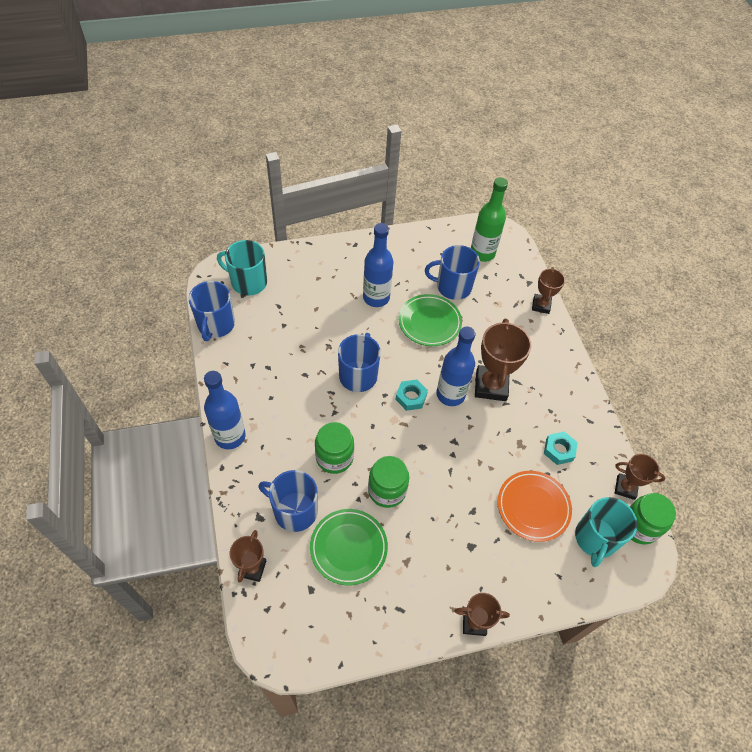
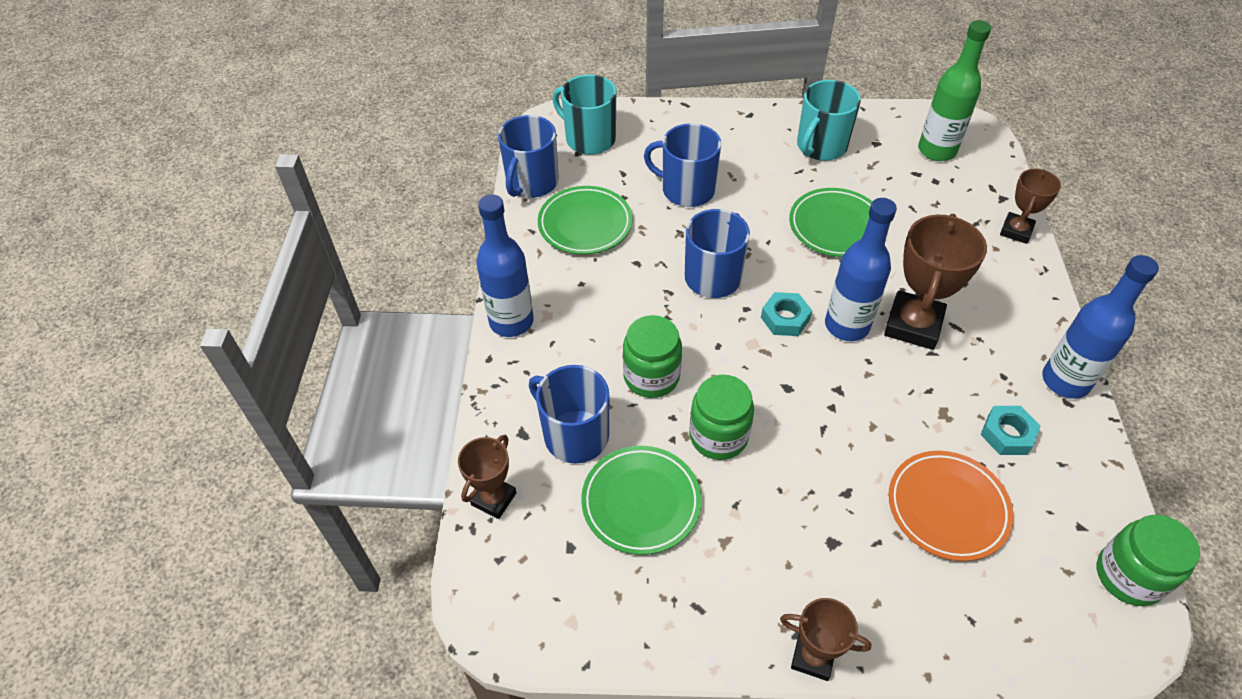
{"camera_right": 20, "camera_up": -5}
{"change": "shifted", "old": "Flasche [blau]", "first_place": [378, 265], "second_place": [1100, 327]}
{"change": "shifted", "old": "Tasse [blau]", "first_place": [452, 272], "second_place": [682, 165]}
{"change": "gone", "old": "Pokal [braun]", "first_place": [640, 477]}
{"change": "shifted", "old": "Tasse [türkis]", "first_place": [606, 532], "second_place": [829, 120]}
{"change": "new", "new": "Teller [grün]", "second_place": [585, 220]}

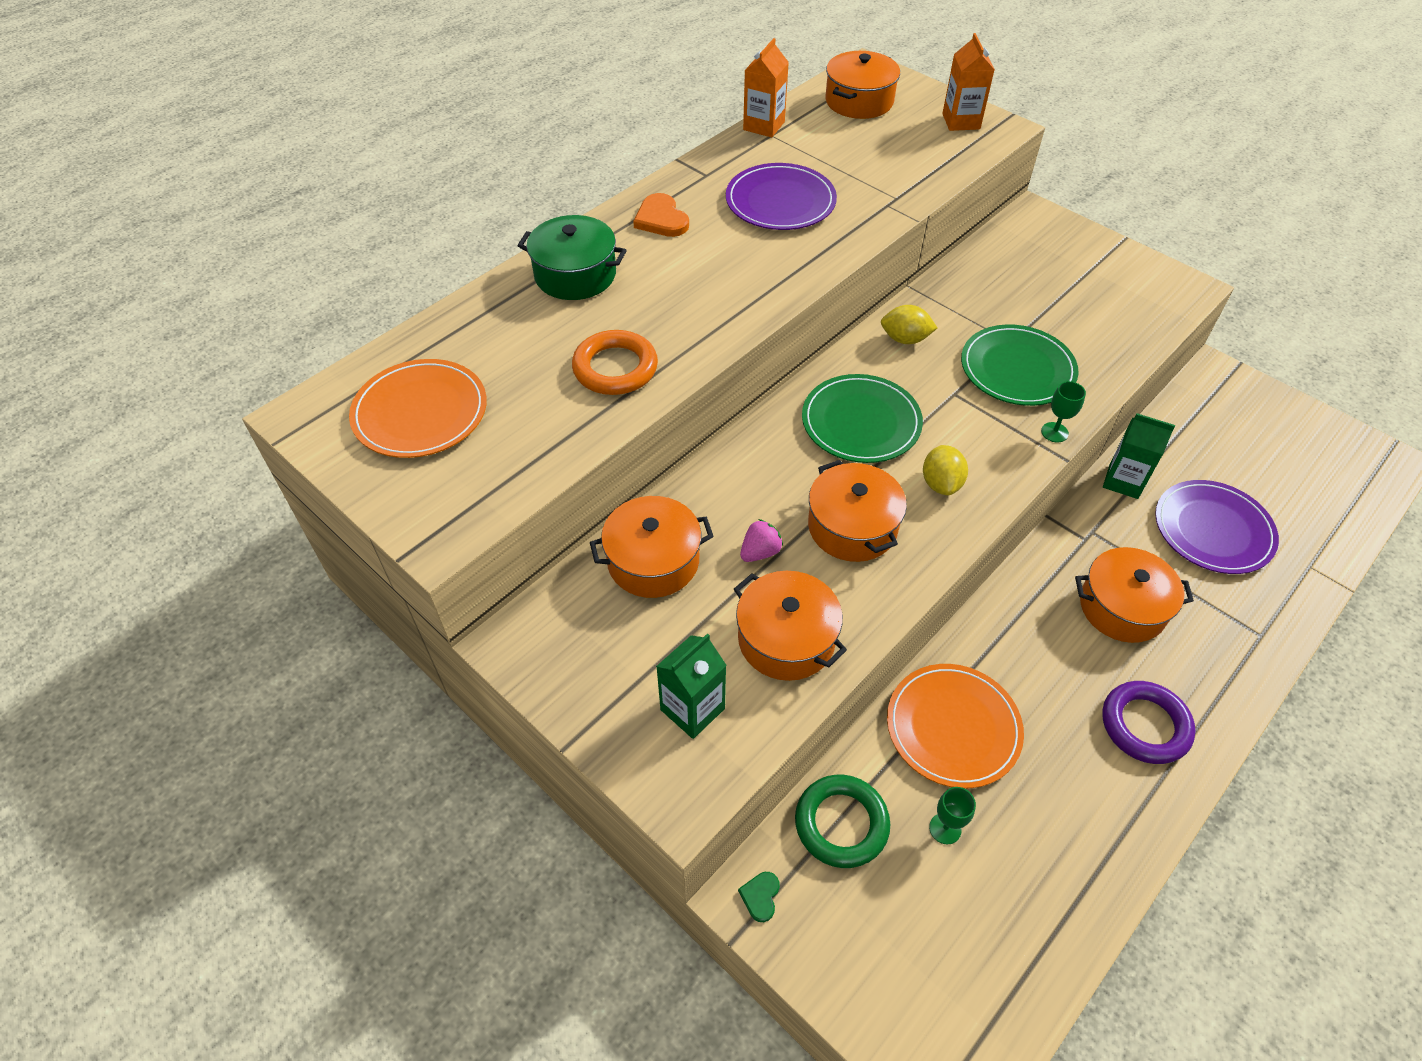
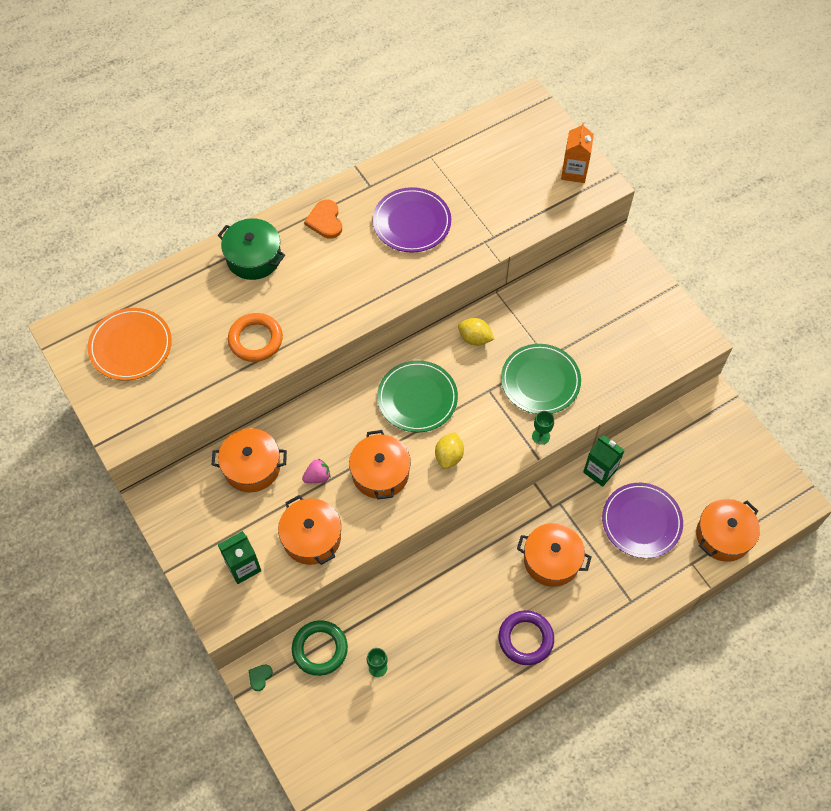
{"camera_right": 15, "camera_up": 10}
{"change": "gone", "old": "Getränkekarton [orange]", "first_place": [766, 88]}
{"change": "shifted", "old": "Kochtopf [orange]", "first_place": [862, 85], "second_place": [728, 530]}
{"change": "gone", "old": "Teller [orange]", "first_place": [955, 726]}

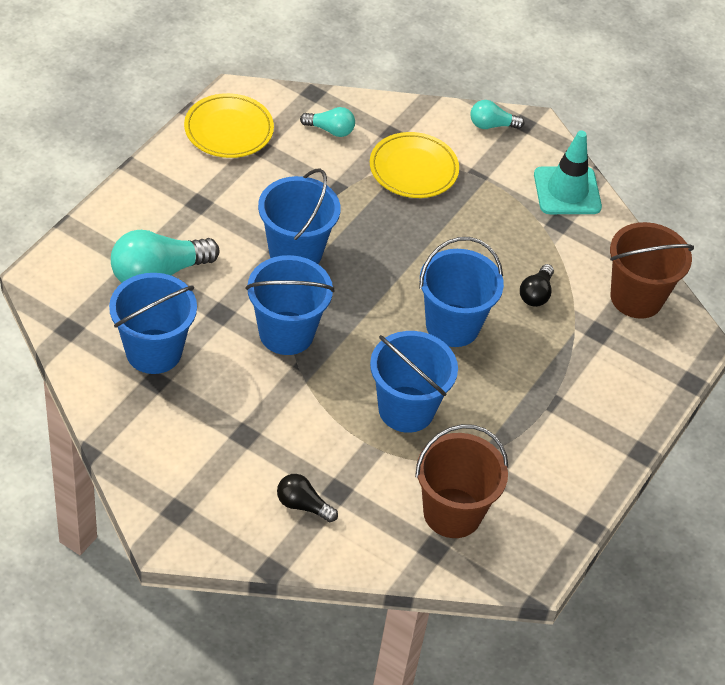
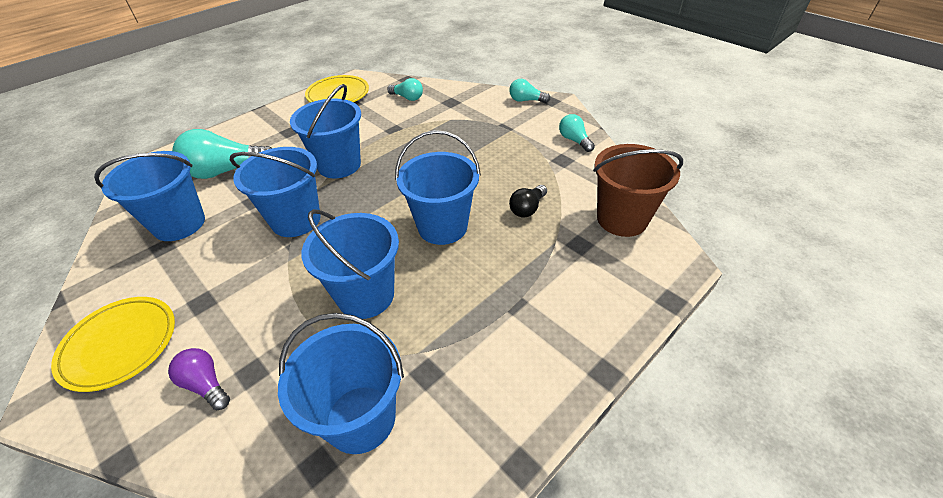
{"camera_right": 20, "camera_up": -5}
{"change": "swapped", "old": "Leitkegel [türkis]", "new": "Glühbirne [türkis]", "first_place": [568, 172], "second_place": [577, 133]}
{"change": "shifted", "old": "Teller [gelb]", "first_place": [414, 165], "second_place": [113, 344]}
{"change": "repainted", "old": "Eimer [braun]", "new": "Eimer [blau]", "first_place": [461, 481], "second_place": [341, 383]}
{"change": "repainted", "old": "Glühbirne [schwarz]", "new": "Glühbirne [lila]", "first_place": [307, 498], "second_place": [199, 379]}

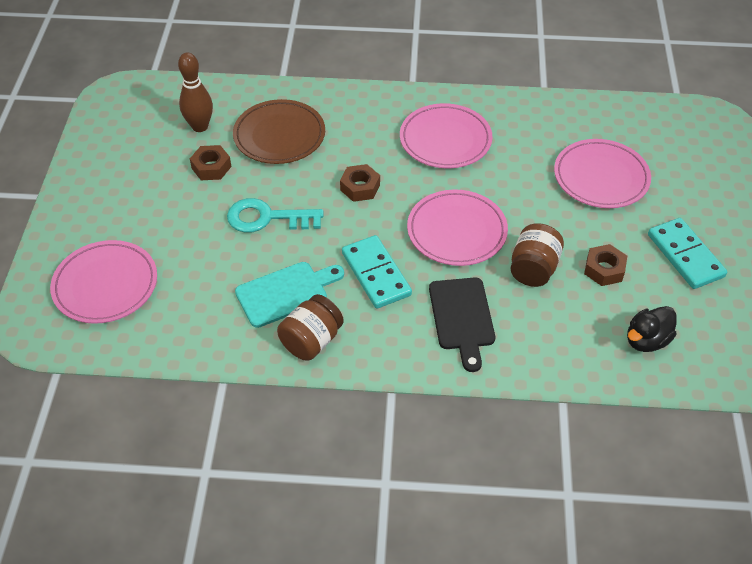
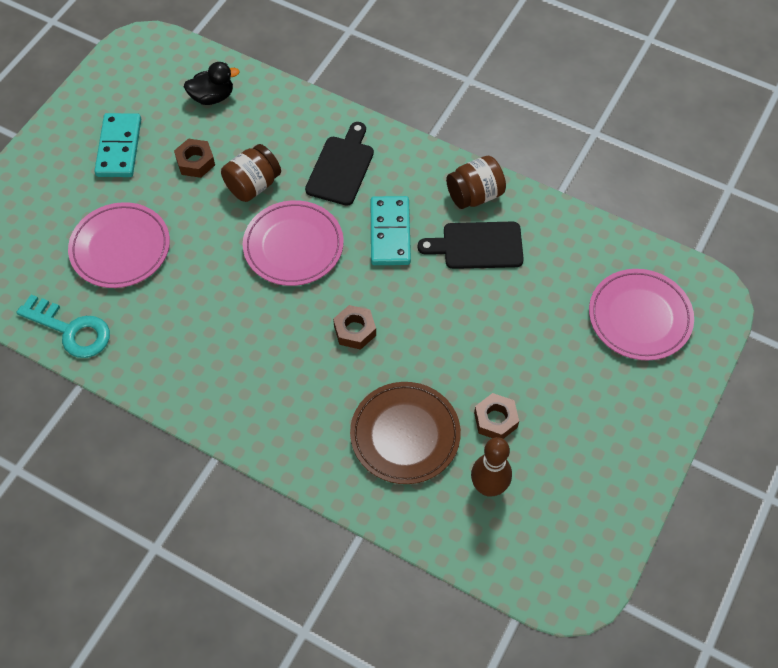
{"camera_right": -155, "camera_up": 10}
{"change": "gone", "old": "Teller [rosa]", "first_place": [446, 135]}
{"change": "shifted", "old": "Schlüssel [türkis]", "first_place": [275, 215], "second_place": [63, 326]}
{"change": "repainted", "old": "Schneidebrett [türkis]", "new": "Schneidebrett [schwarz]", "first_place": [289, 295], "second_place": [471, 245]}

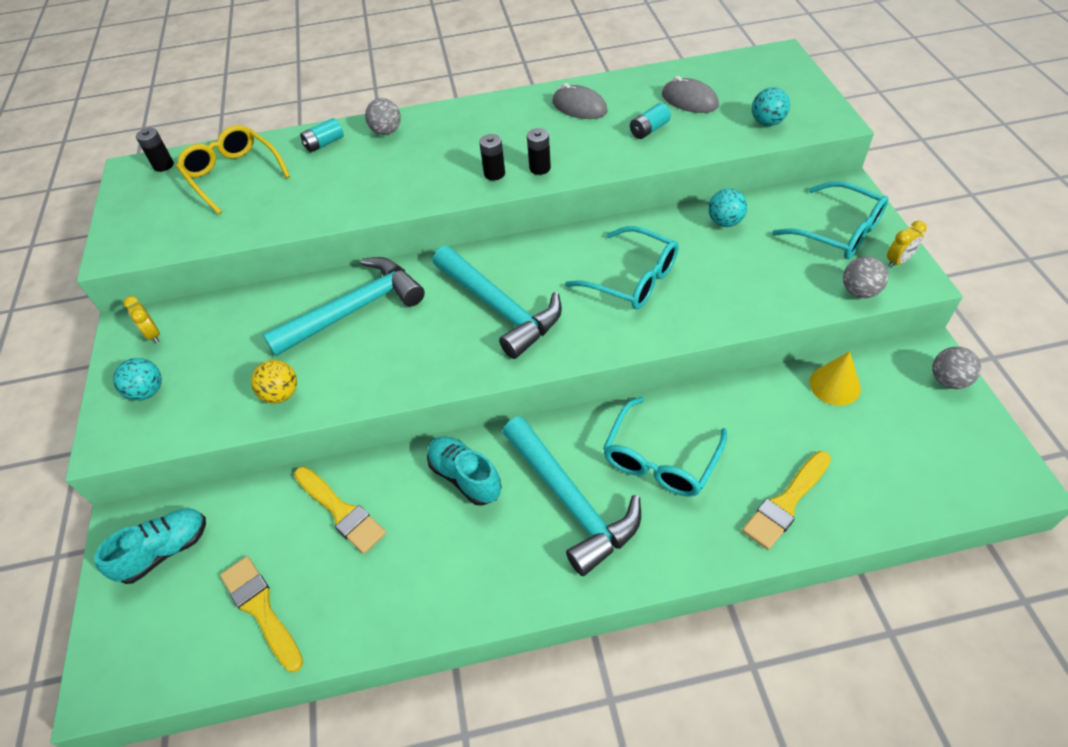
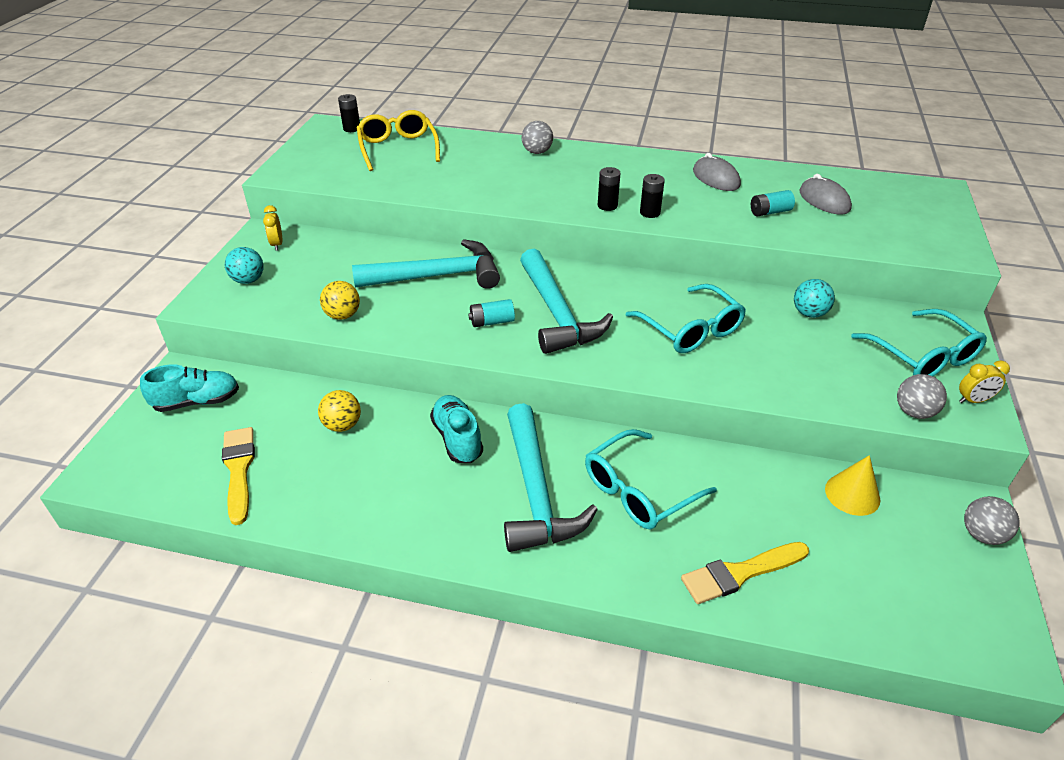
{"camera_right": 20, "camera_up": -10}
{"change": "gone", "old": "Ball [türkis]", "first_place": [771, 106]}
{"change": "shifted", "old": "Batterie [türkis]", "first_place": [322, 135], "second_place": [491, 313]}
{"change": "swapped", "old": "Pinsel [gelb]", "new": "Ball [gelb]", "first_place": [340, 510], "second_place": [339, 411]}

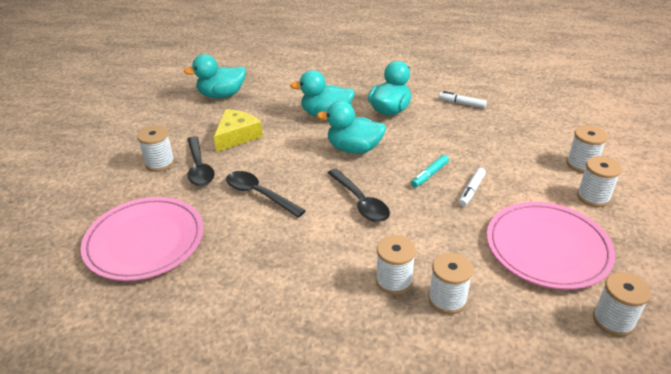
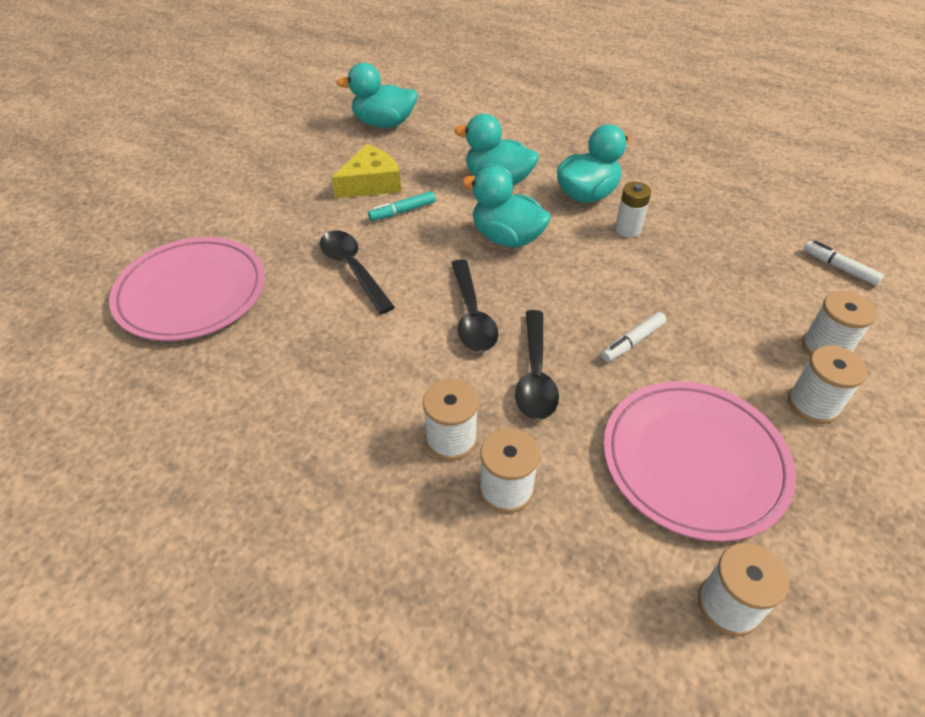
{"camera_right": 20, "camera_up": 10}
{"change": "shifted", "old": "Filzstift [weiß]", "first_place": [463, 99], "second_place": [844, 263]}
{"change": "gone", "old": "Garnrolle [weiß]", "first_place": [156, 148]}
{"change": "shifted", "old": "Löffel [schwarz]", "first_place": [201, 161], "second_place": [537, 365]}
{"change": "shifted", "old": "Filzstift [türkis]", "first_place": [430, 171], "second_place": [402, 206]}
{"change": "new", "new": "Batterie [weiß]", "second_place": [633, 210]}

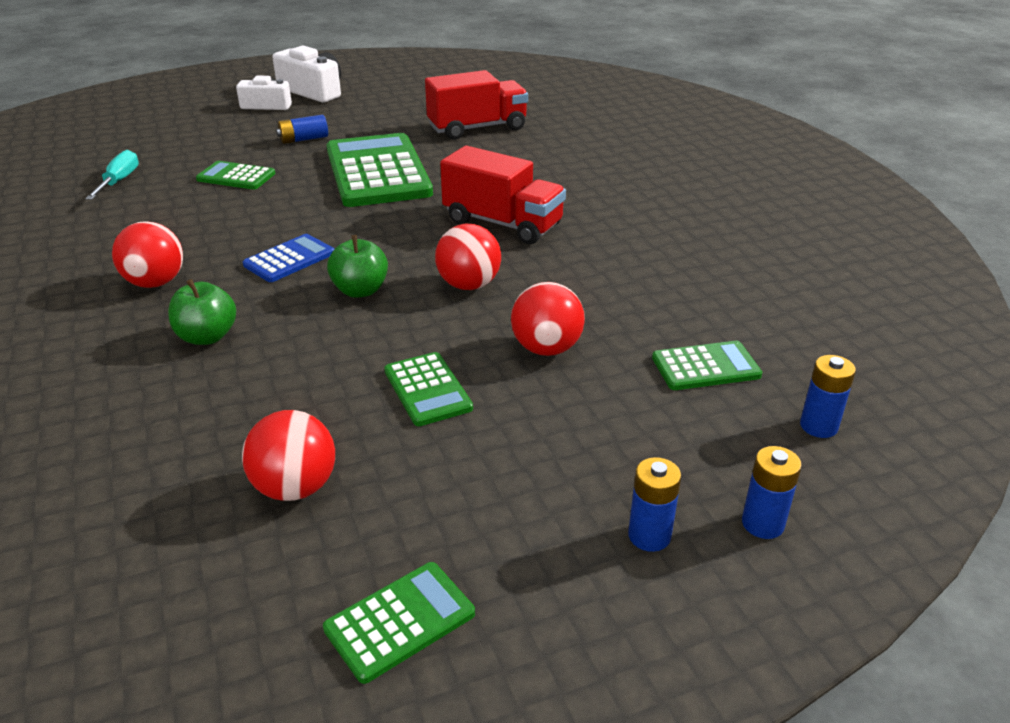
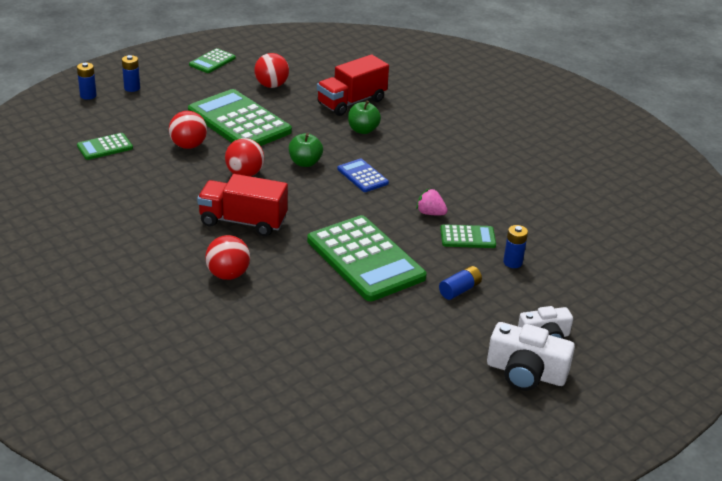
{"camera_right": 160, "camera_up": 0}
{"change": "shifted", "old": "Lastwagen [rot]", "first_place": [476, 105], "second_place": [353, 85]}
{"change": "gone", "old": "Schraubenzieher [türkis]", "first_place": [112, 175]}
{"change": "shifted", "old": "Ball [rot]", "first_place": [147, 254], "second_place": [227, 257]}
{"change": "rotated", "old": "Taschenrechner [blau]", "first_place": [288, 258], "second_place": [363, 175], "degrees": 120}
{"change": "scaled", "old": "Taschenrechner [grün]", "first_place": [428, 389], "second_place": [240, 117], "factor": 2.1}
{"change": "shifted", "old": "Batterie [blau]", "first_place": [828, 396], "second_place": [515, 246]}
{"change": "new", "new": "Erdbeere [rosa]", "second_place": [432, 201]}

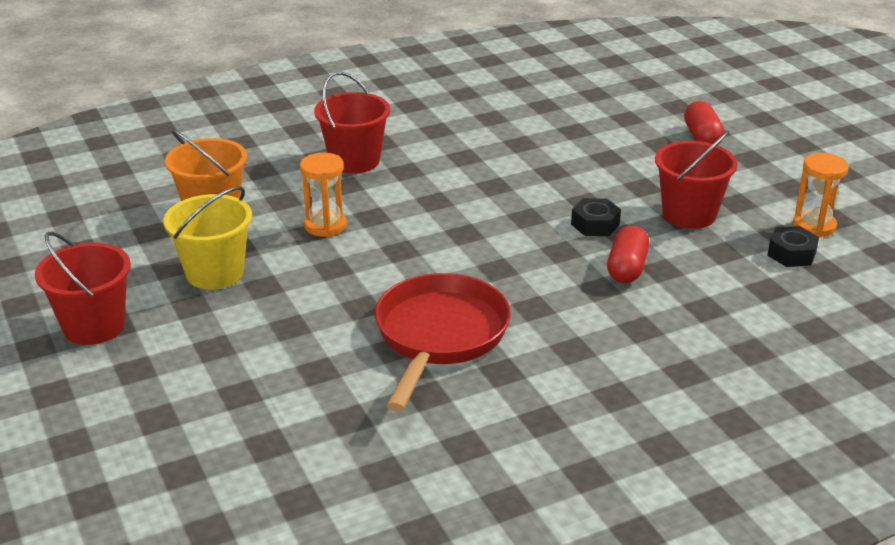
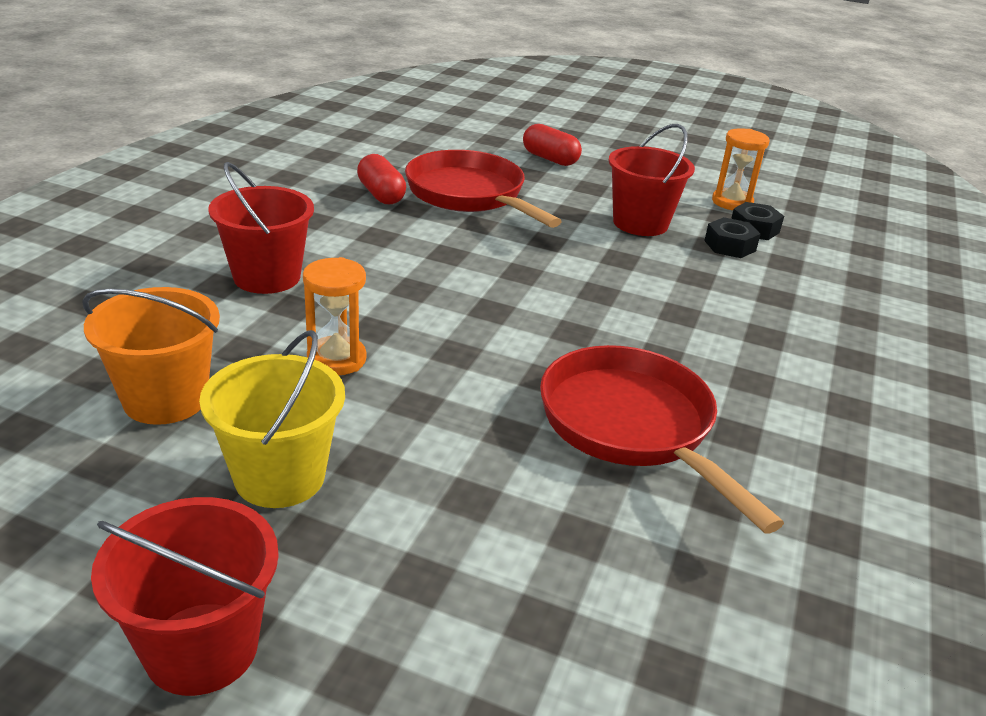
{"camera_right": -45, "camera_up": 0}
{"change": "shifted", "old": "Sechskantmutter [schwarz]", "first_place": [596, 217], "second_place": [732, 237]}
{"change": "shifted", "old": "Kapsel [rot]", "first_place": [628, 254], "second_place": [381, 179]}
{"change": "new", "new": "Pfanne [rot]", "second_place": [483, 189]}

